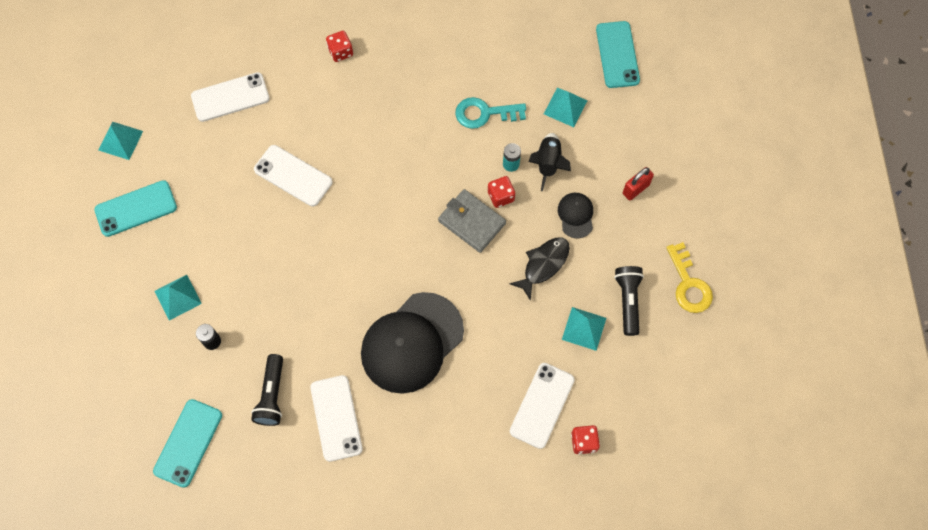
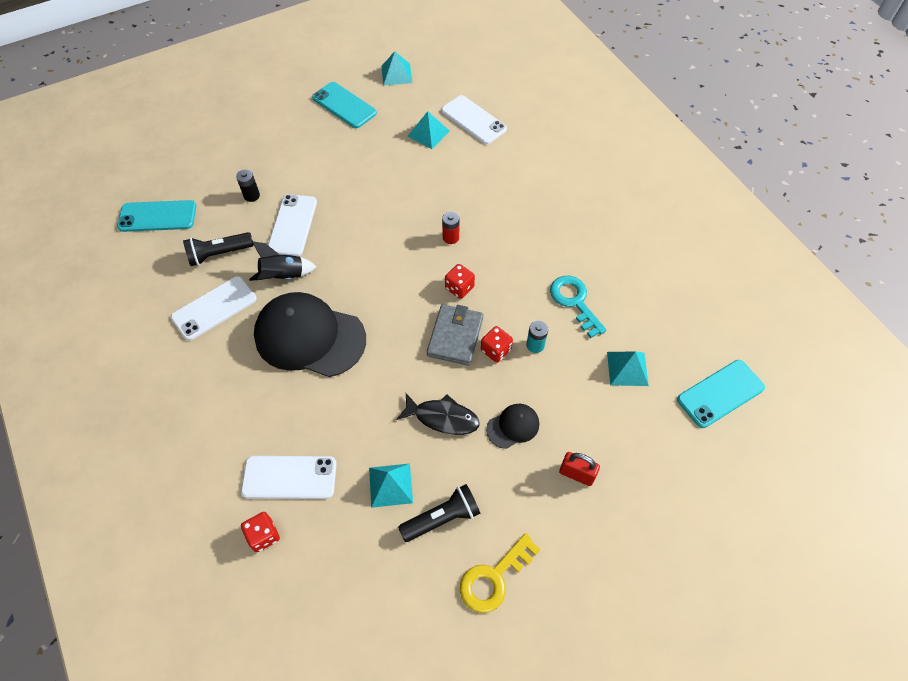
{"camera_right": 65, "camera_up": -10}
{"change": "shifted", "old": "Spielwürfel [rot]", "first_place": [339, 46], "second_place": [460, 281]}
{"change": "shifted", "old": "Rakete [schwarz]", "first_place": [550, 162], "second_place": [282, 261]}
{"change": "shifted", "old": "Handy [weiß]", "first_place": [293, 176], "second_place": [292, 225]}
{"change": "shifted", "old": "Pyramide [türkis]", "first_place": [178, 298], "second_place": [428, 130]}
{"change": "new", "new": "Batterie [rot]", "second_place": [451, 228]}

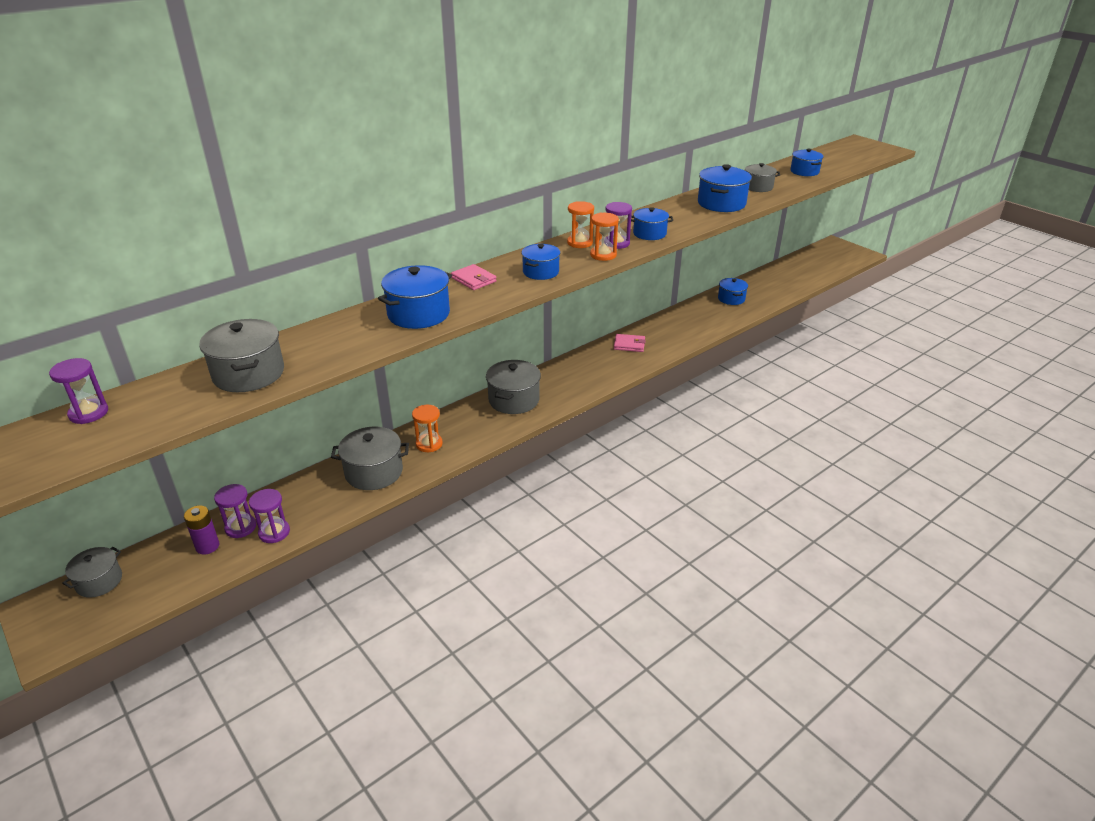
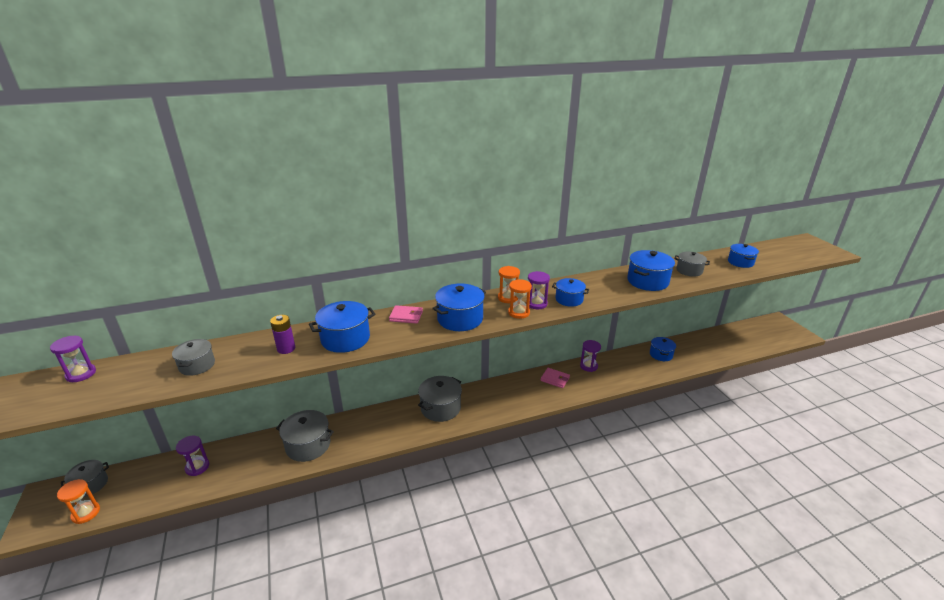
{"camera_right": 20, "camera_up": -5}
{"change": "scaled", "old": "Kochtopf [blau]", "first_place": [540, 262], "second_place": [459, 307], "factor": 1.56}
{"change": "rotated", "old": "Geldbörse [rosa]", "first_place": [474, 277], "second_place": [406, 314], "degrees": -60}
{"change": "scaled", "old": "Kochtopf [grau]", "first_place": [241, 355], "second_place": [193, 357], "factor": 0.64}
{"change": "shifted", "old": "Sanduhr [orange]", "first_place": [427, 428], "second_place": [78, 501]}
{"change": "shifted", "old": "Sanduhr [lila]", "first_place": [269, 516], "second_place": [590, 356]}
{"change": "shifted", "old": "Batterie [lila]", "first_place": [201, 530], "second_place": [282, 334]}

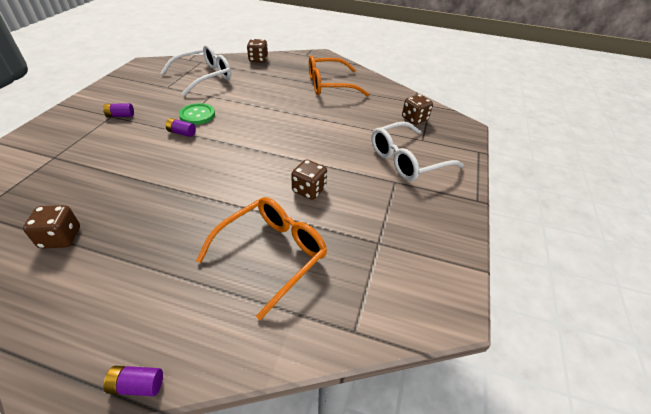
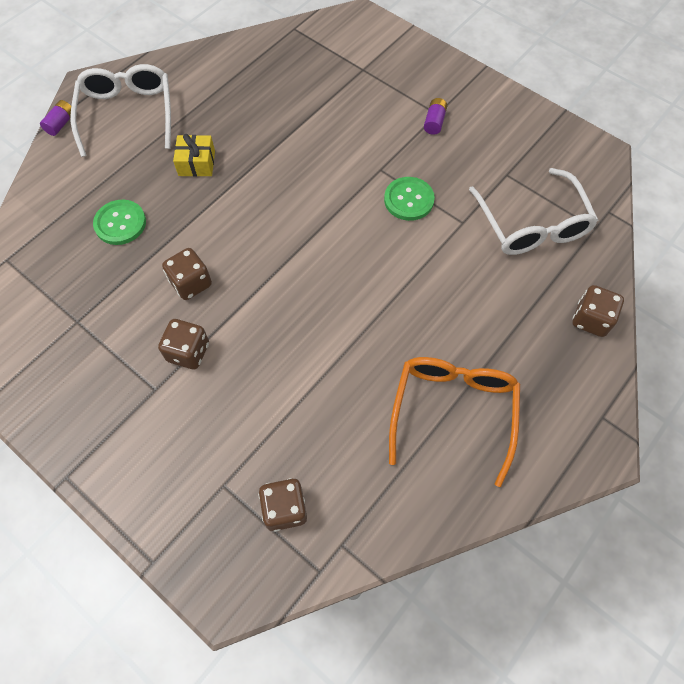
{"camera_right": 115, "camera_up": 20}
{"change": "gone", "old": "Batterie [lila]", "first_place": [181, 127]}
{"change": "shifted", "old": "Brille [weiß]", "first_place": [417, 151], "second_place": [121, 110]}
{"change": "swapped", "old": "Brille [orange]", "new": "Knopf [grün]", "first_place": [261, 258], "second_place": [119, 222]}
{"change": "shifted", "old": "Spielwürfel [braun]", "first_place": [51, 226], "second_place": [183, 344]}
{"change": "new", "new": "Geschenk [gelb]", "second_place": [194, 155]}

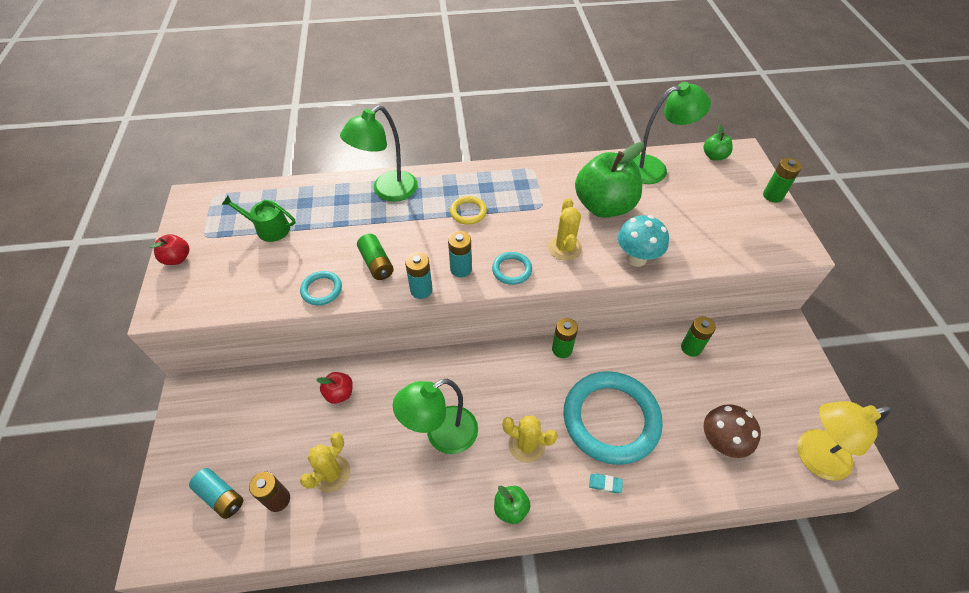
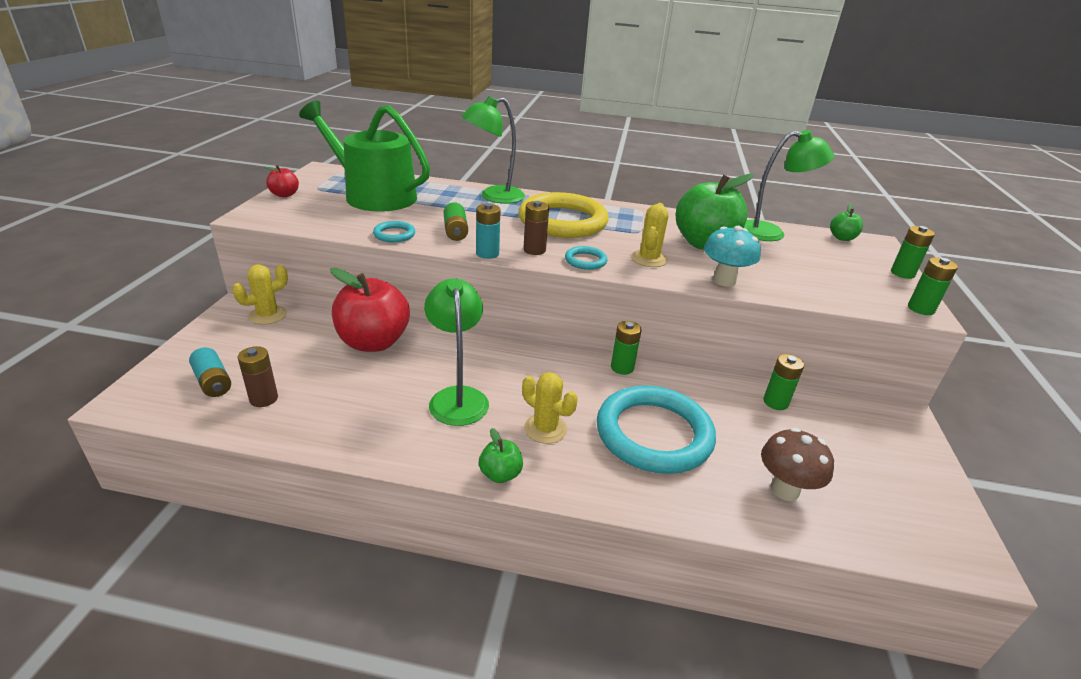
{"camera_right": 15, "camera_up": -20}
{"change": "scaled", "old": "Gießkanne [grün]", "first_place": [259, 219], "second_place": [364, 156], "factor": 2.23}
{"change": "scaled", "old": "Ring [gelb]", "first_place": [468, 210], "second_place": [564, 215], "factor": 2.38}
{"change": "repainted", "old": "Batterie [türkis]", "new": "Batterie [braun]", "first_place": [460, 254], "second_place": [536, 228]}
{"change": "scaled", "old": "Apfel [rot]", "first_place": [334, 388], "second_place": [370, 310], "factor": 2.18}
{"change": "rotated", "old": "Lampe [grün]", "first_place": [435, 416], "second_place": [456, 352], "degrees": 90}
{"change": "gone", "old": "Lampe [gelb]", "first_place": [844, 441]}
{"change": "shifted", "old": "Kaktus [gelb]", "first_place": [325, 462], "second_place": [260, 294]}
{"change": "gone", "old": "Radiergummi [türkis]", "first_place": [606, 483]}
{"change": "new", "new": "Batterie [grün]", "second_place": [933, 286]}

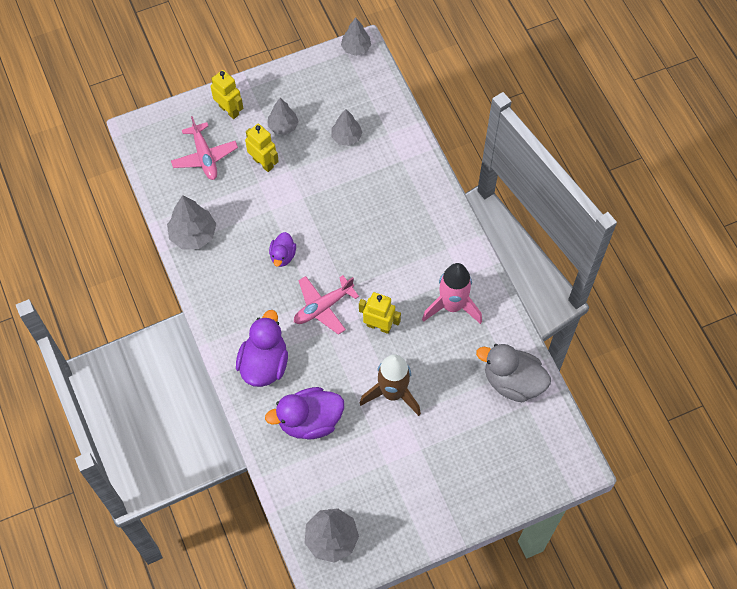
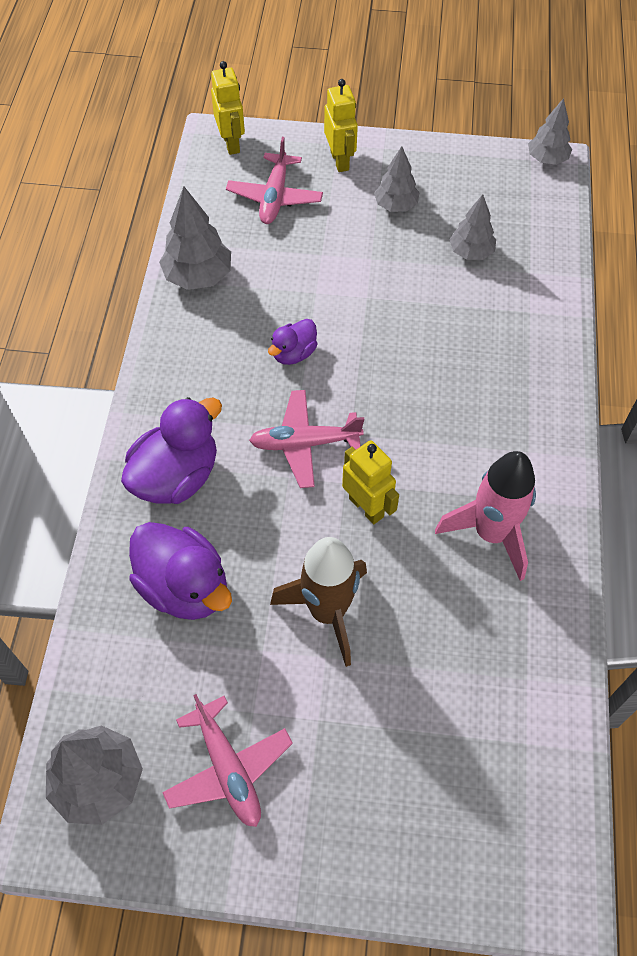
{"camera_right": 30, "camera_up": -5}
{"change": "shifted", "old": "Roboter [gelb]", "first_place": [262, 148], "second_place": [228, 108]}
{"change": "gone", "old": "Ente [grau]", "first_place": [513, 373]}
{"change": "rotated", "old": "Ente [lila]", "first_place": [304, 413], "second_place": [180, 571], "degrees": -150}
{"change": "new", "new": "Flugzeug [rosa]", "second_place": [227, 760]}

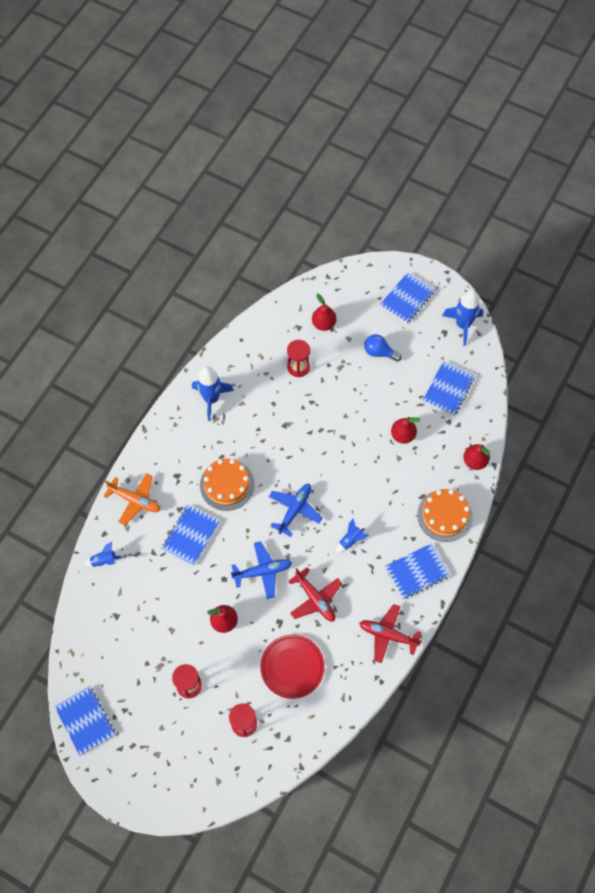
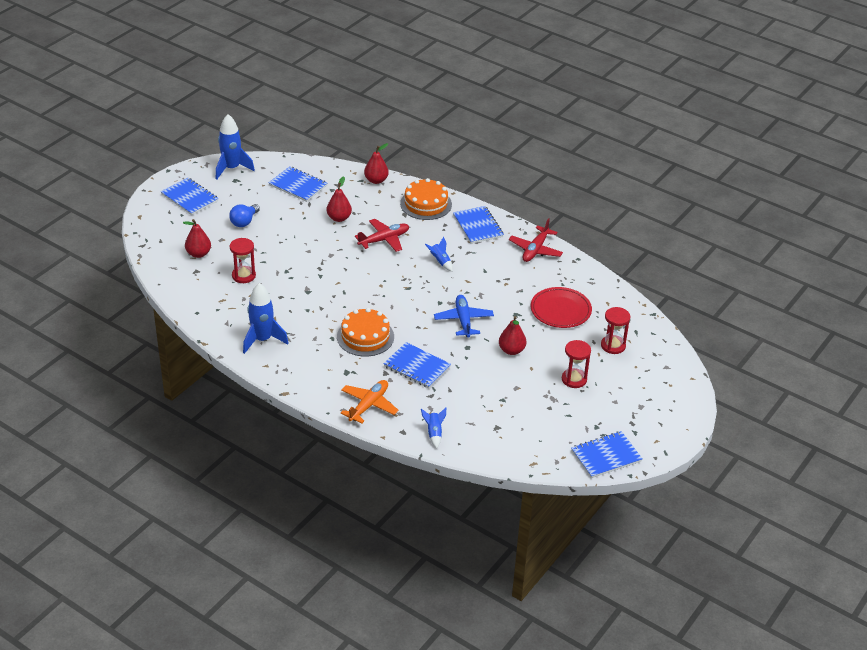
{"camera_right": -85, "camera_up": -25}
{"change": "gone", "old": "Flugzeug [blau]", "first_place": [295, 510]}
{"change": "shifted", "old": "Flugzeug [rot]", "first_place": [315, 594], "second_place": [382, 235]}

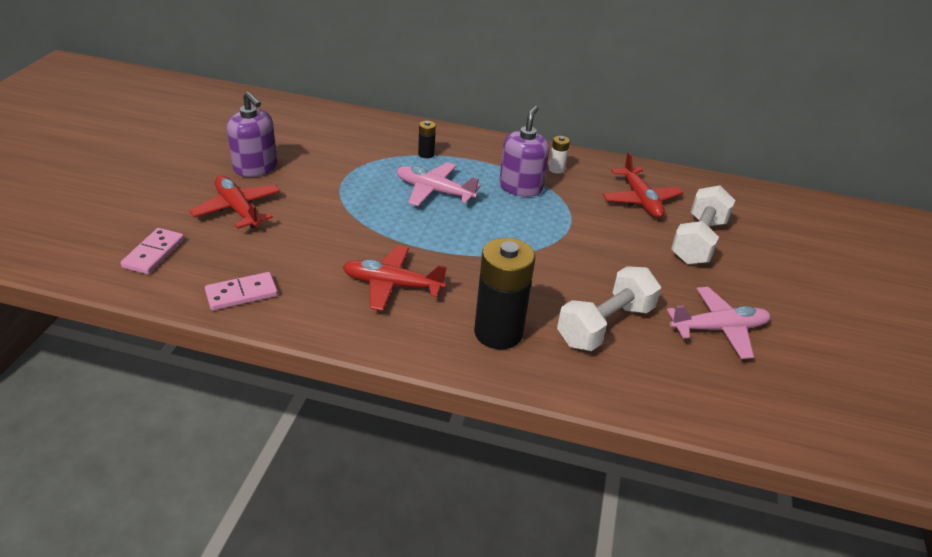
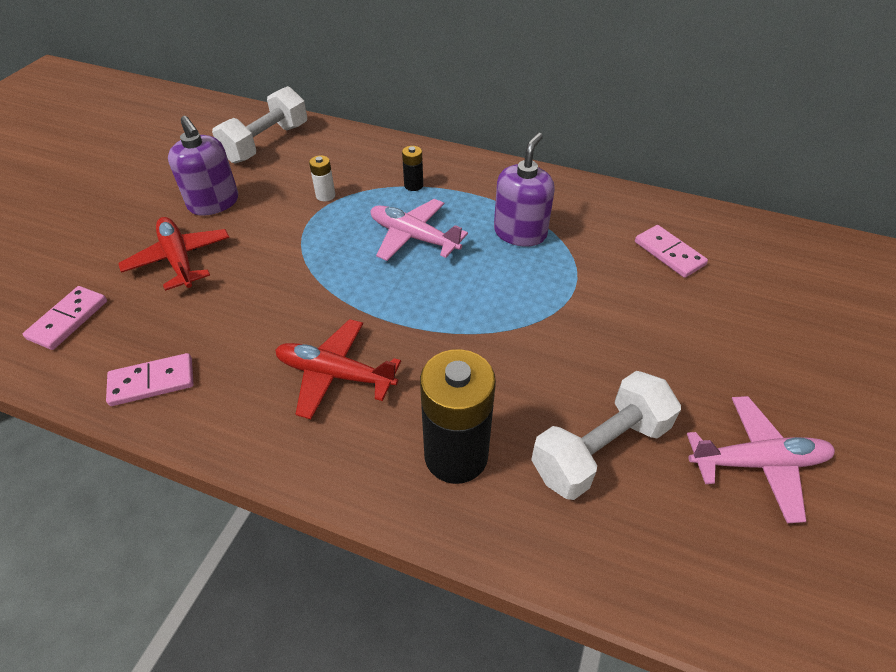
{"camera_right": 10, "camera_up": 10}
{"change": "shifted", "old": "Batterie [weiß]", "first_place": [559, 155], "second_place": [322, 178]}
{"change": "swapped", "old": "Flugzeug [rot]", "new": "Dominostein [rosa]", "first_place": [642, 185], "second_place": [671, 251]}
{"change": "shifted", "old": "Hantel [weiß]", "first_place": [703, 225], "second_place": [259, 125]}

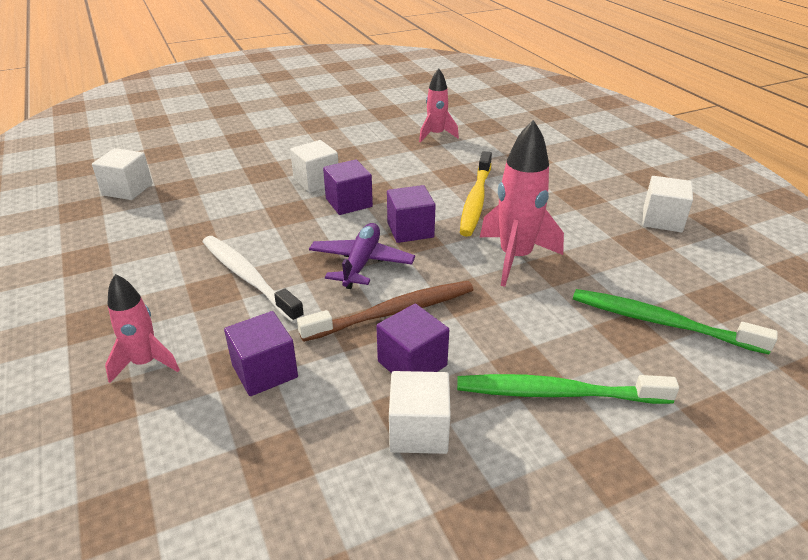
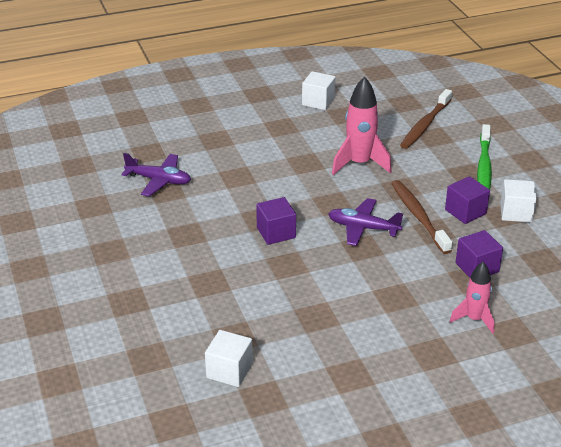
{"camera_right": -85, "camera_up": 0}
{"change": "swapped", "old": "Rakete [rosa]", "new": "Flugzeug [lila]", "first_place": [439, 105], "second_place": [156, 174]}
{"change": "gone", "old": "Kubus [weiß]", "first_place": [314, 166]}
{"change": "gone", "old": "Zahnbürste [gelb]", "first_place": [476, 194]}
{"change": "gone", "old": "Kubus [lila]", "first_place": [411, 214]}
{"change": "gone", "old": "Zahnbürste [weiß]", "first_place": [253, 279]}
{"change": "repainted", "old": "Zahnbürste [grün]", "new": "Zahnbürste [braun]", "first_place": [675, 321], "second_place": [426, 119]}

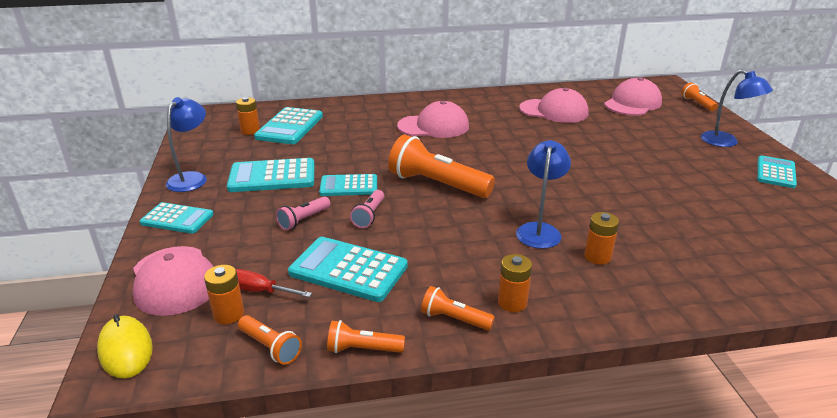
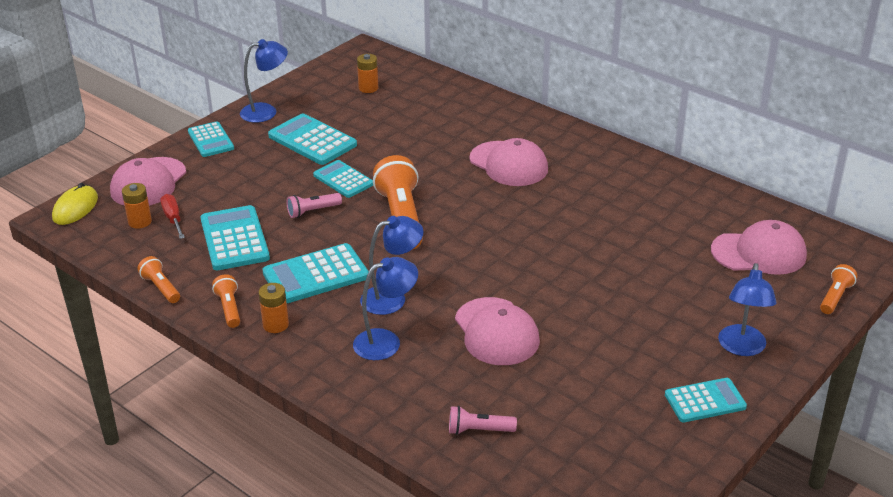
{"camera_right": 50, "camera_up": 5}
{"change": "shifted", "old": "Kappe [rosa]", "first_place": [554, 105], "second_place": [497, 331]}
{"change": "shifted", "old": "Taschenrechner [türkis]", "first_place": [288, 125], "second_place": [315, 273]}
{"change": "shifted", "old": "Taschenlampe [rosa]", "first_place": [303, 213], "second_place": [483, 420]}
{"change": "swapped", "old": "Batterie [orange]", "new": "Lampe [blau]", "first_place": [601, 238], "second_place": [385, 308]}
{"change": "gone", "old": "Taschenlampe [orange]", "first_place": [270, 340]}

